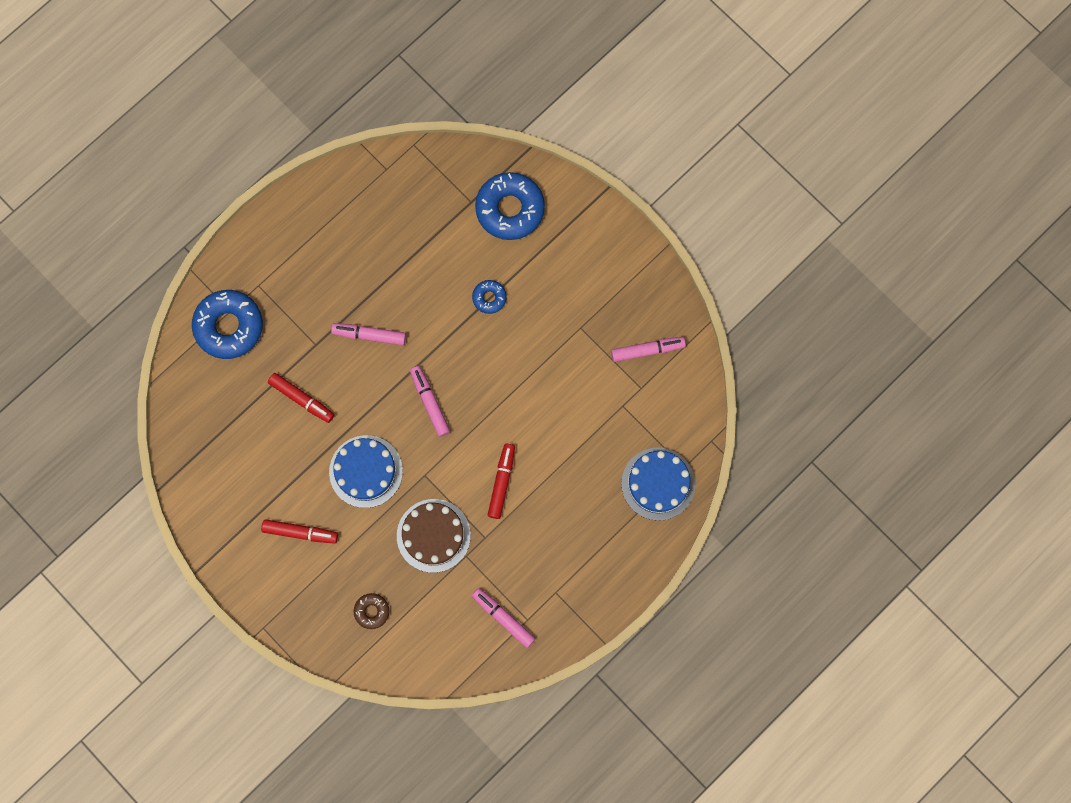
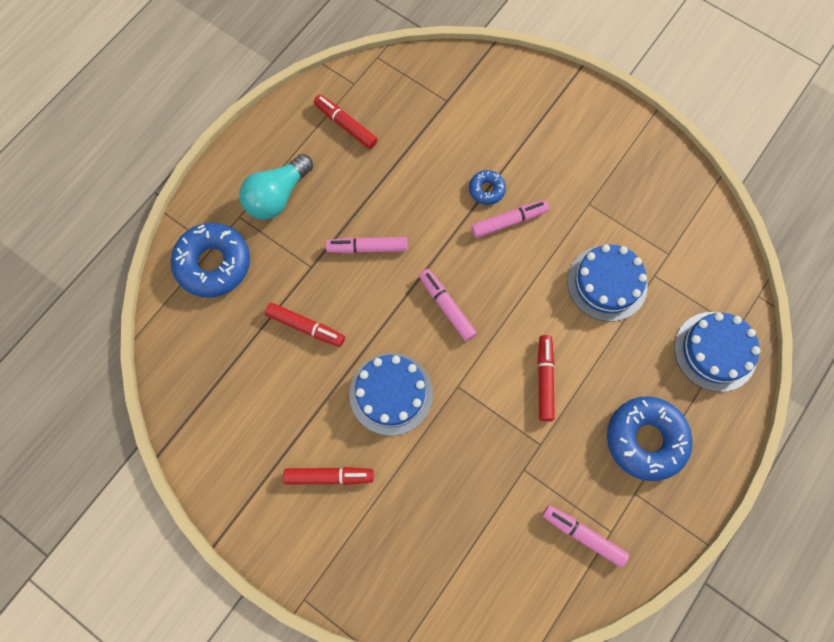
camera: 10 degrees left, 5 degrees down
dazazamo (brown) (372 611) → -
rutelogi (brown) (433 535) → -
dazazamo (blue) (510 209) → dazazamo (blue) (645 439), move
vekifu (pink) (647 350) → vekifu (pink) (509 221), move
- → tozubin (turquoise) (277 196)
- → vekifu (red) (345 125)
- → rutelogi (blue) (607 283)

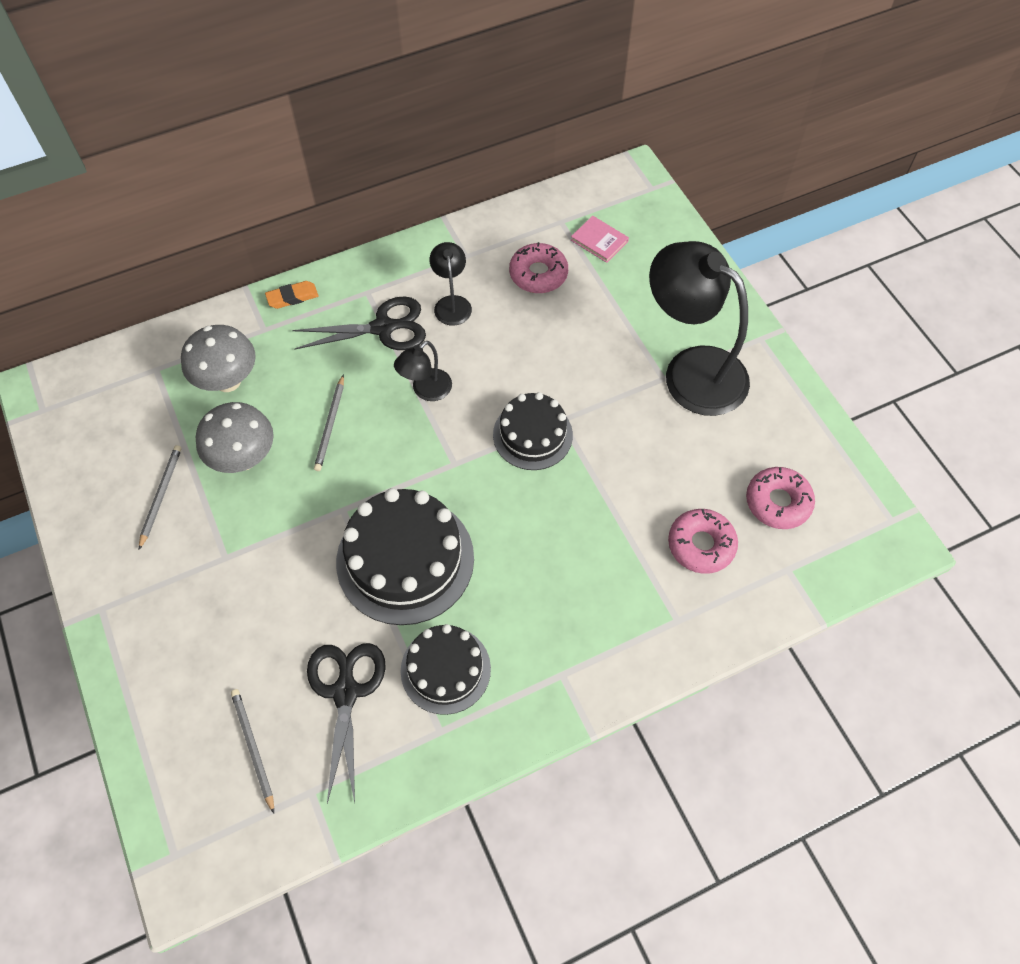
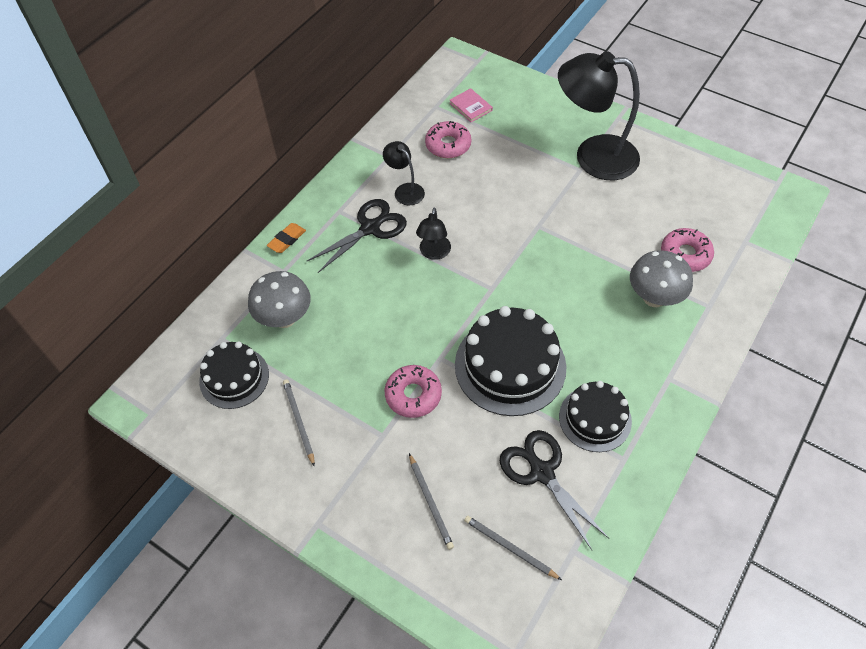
camera: 30 degrees left, 5 degrees down
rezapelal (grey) (244 458) → rezapelal (grey) (654 298), move
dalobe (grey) (330 425) → dalobe (grey) (430 502), move
rutelogi (black) (532 435) → rutelogi (black) (234 377), move
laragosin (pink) (599 241) → laragosin (pink) (470 107), 45 degrees clockwise
dazazamo (pink) (777 502) → dazazamo (pink) (413 395), move

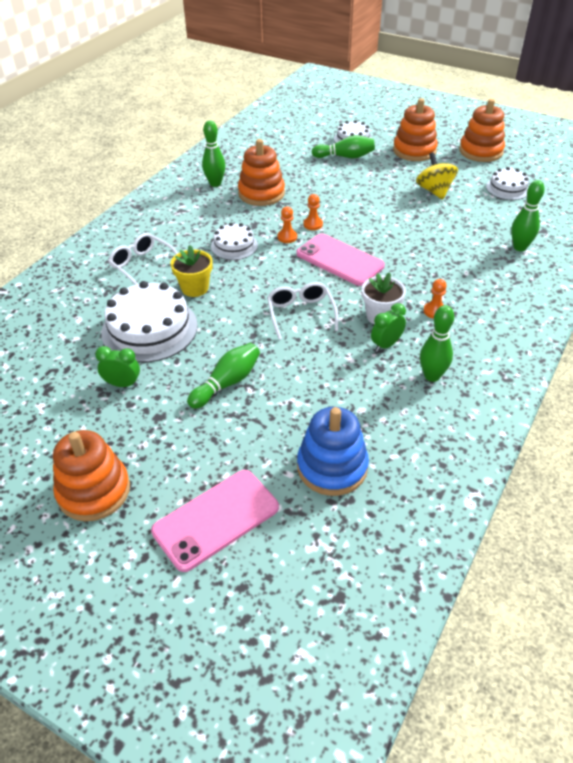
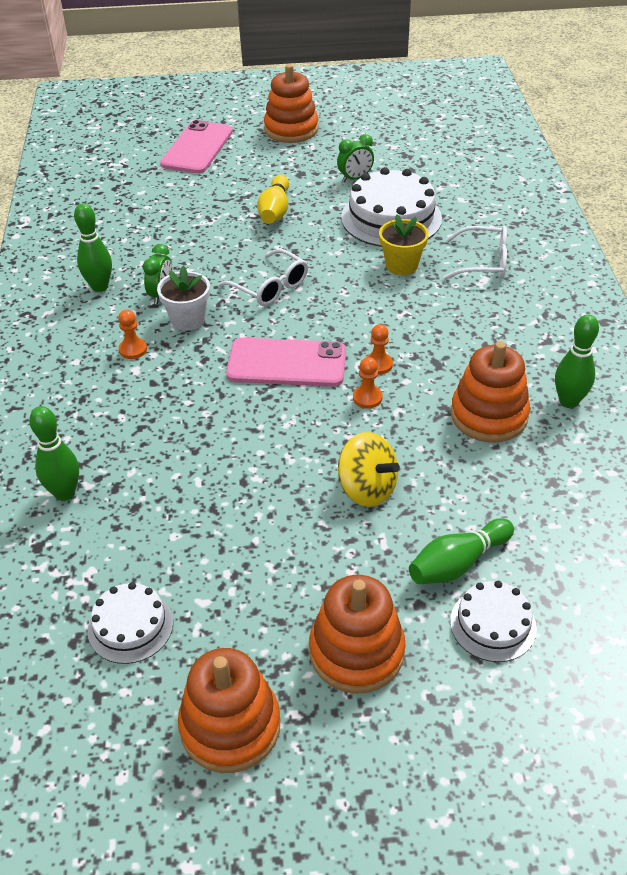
camera: 145 degrees right, 0 degrees up
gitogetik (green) (227 383) → gitogetik (yellow) (275 211)
rutelogi (white) (234 246) → -
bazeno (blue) (332 467) → -
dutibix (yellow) (434 191) → dutibix (yellow) (367 488), move

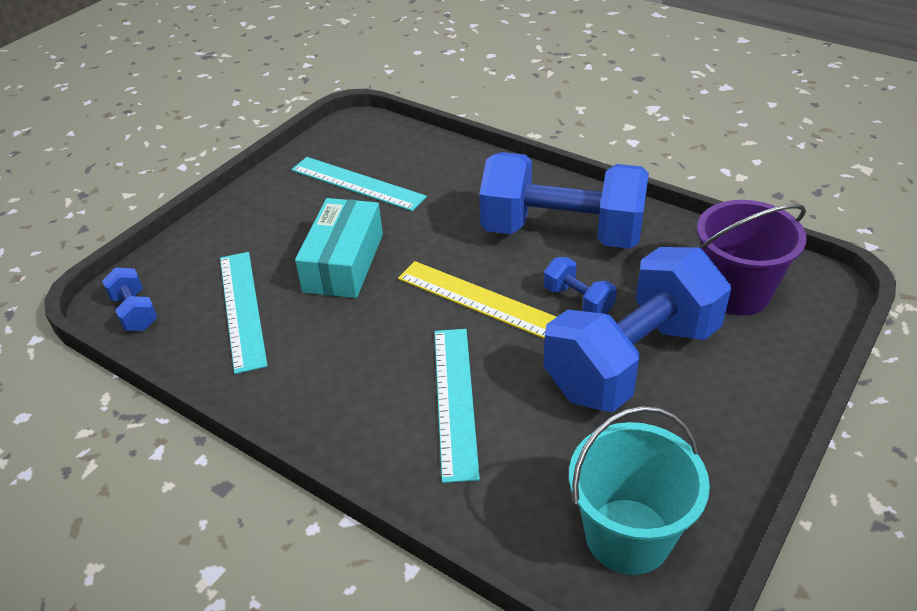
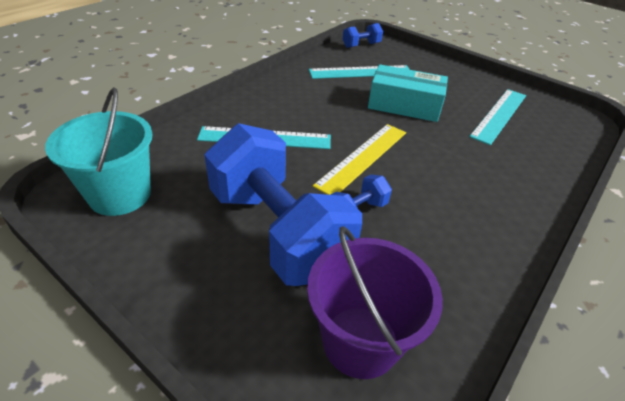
camera: 90 degrees right, 0 degrees up
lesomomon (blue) (562 233) → -

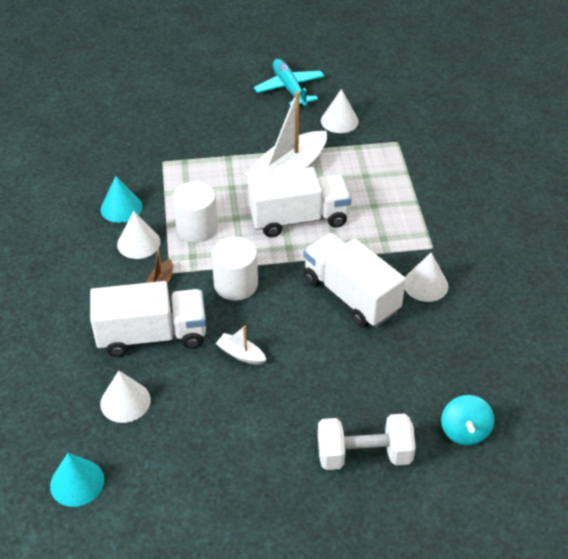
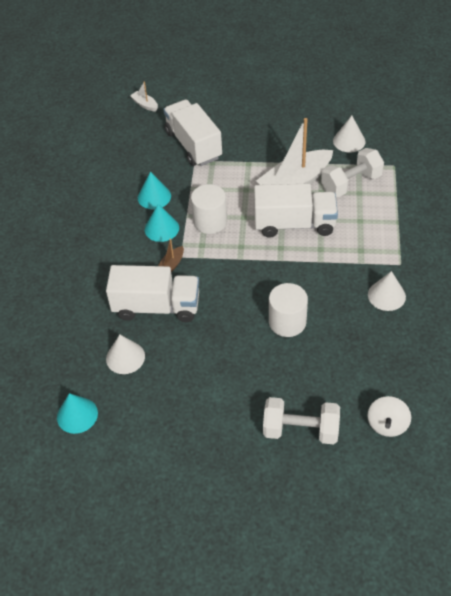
camera: 15 degrees right, 5 degrees up
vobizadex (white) (138 243) → vobizadex (turquoise) (161 228)
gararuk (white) (236 284) → gararuk (white) (287 322), move
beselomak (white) (241 354) → beselomak (white) (145 105), move
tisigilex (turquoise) (289 89) → -
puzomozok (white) (350 295) → puzomozok (white) (193 145), move
dutibix (turquoise) (464 431) → dutibix (white) (387 424)
- → lesomomon (white) (351 183)

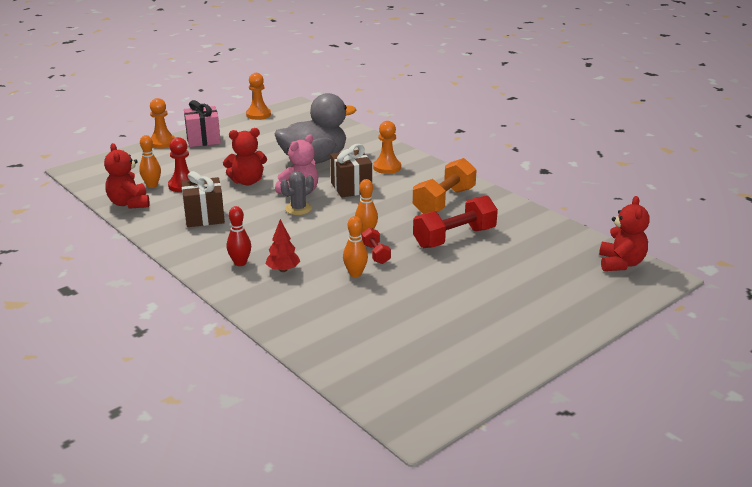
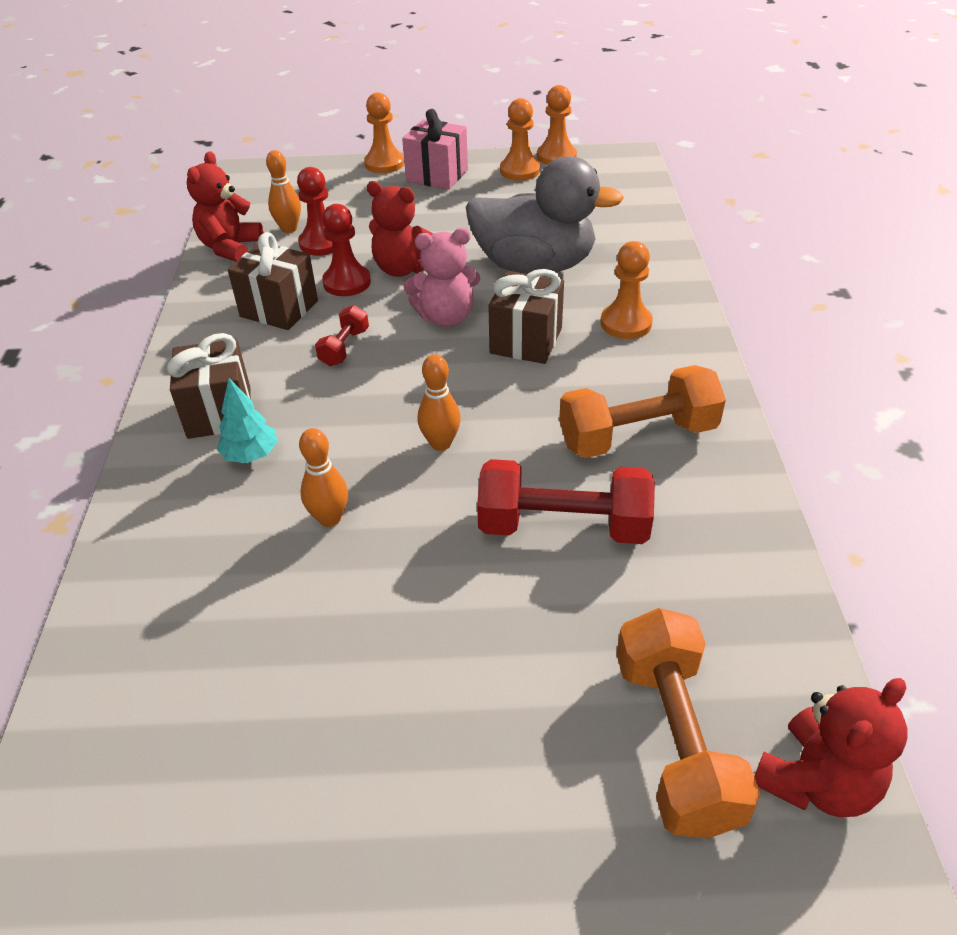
camera: 40 degrees right, 15 degrees up
gitogetik (red) (240 263) → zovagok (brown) (219 412)
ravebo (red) (283 270) → ravebo (turquoise) (251 455)
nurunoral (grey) (298 209) → -
lesomomon (red) (375 254) → lesomomon (red) (344 347), move
- → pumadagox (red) (347 282)
- → pumadagox (orange) (520 171)
- → lesomomon (orange) (674 740)

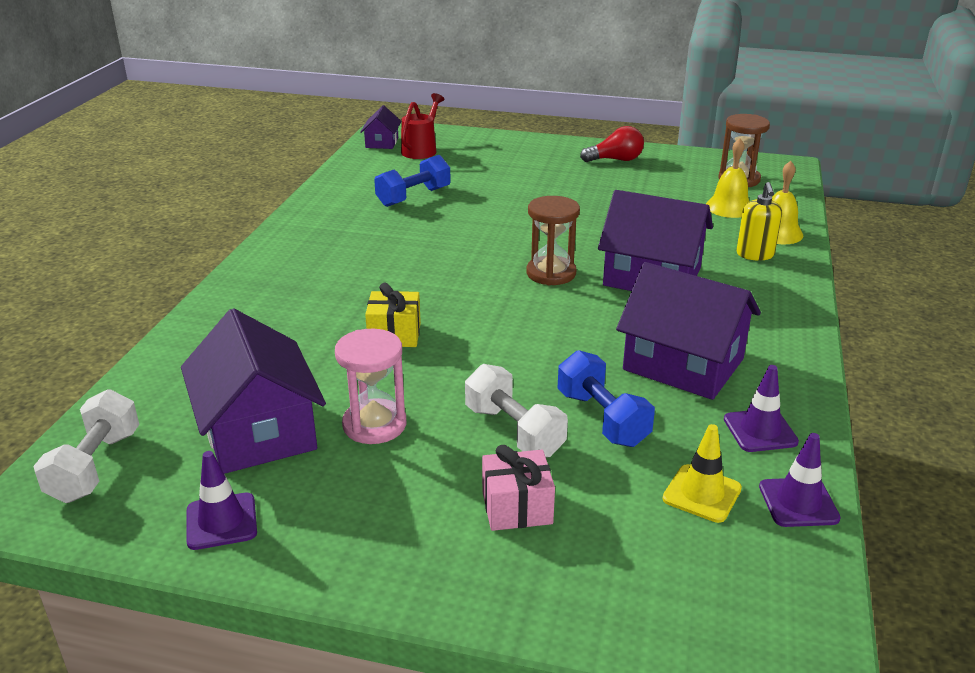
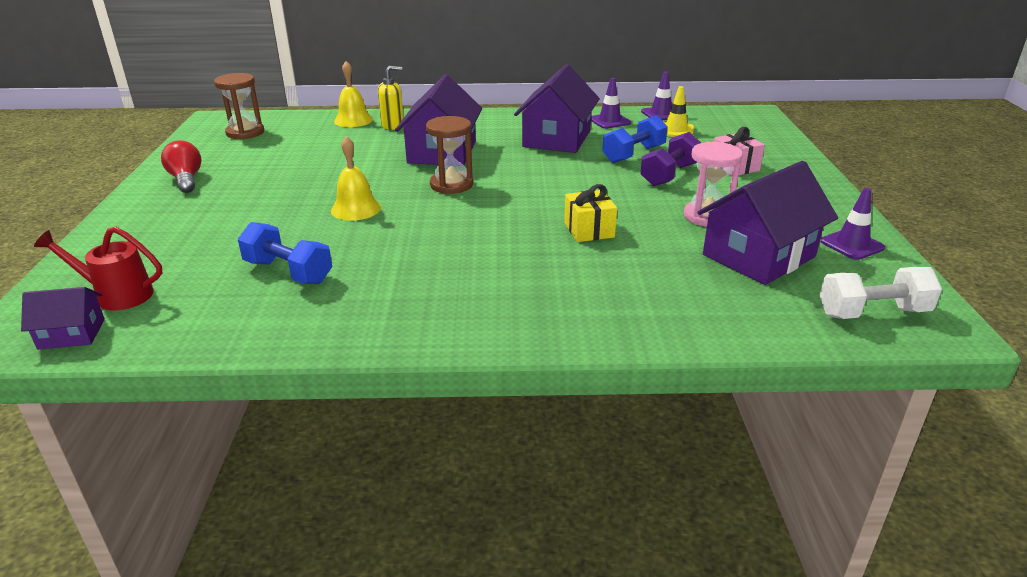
camera: 105 degrees left, 0 degrees up
lesomomon (white) (514 431) → lesomomon (purple) (669 175)
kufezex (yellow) (729 207) → kufezex (yellow) (356 209), move

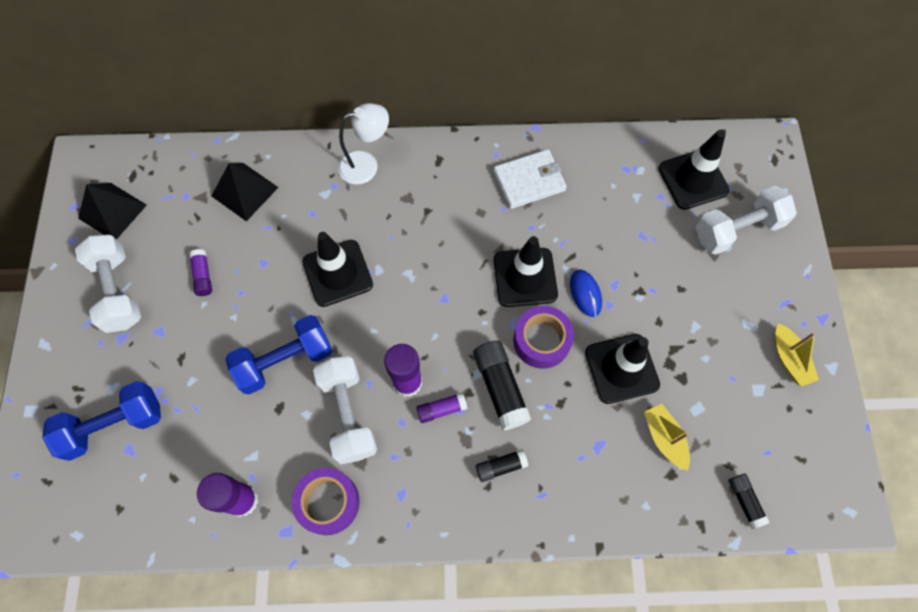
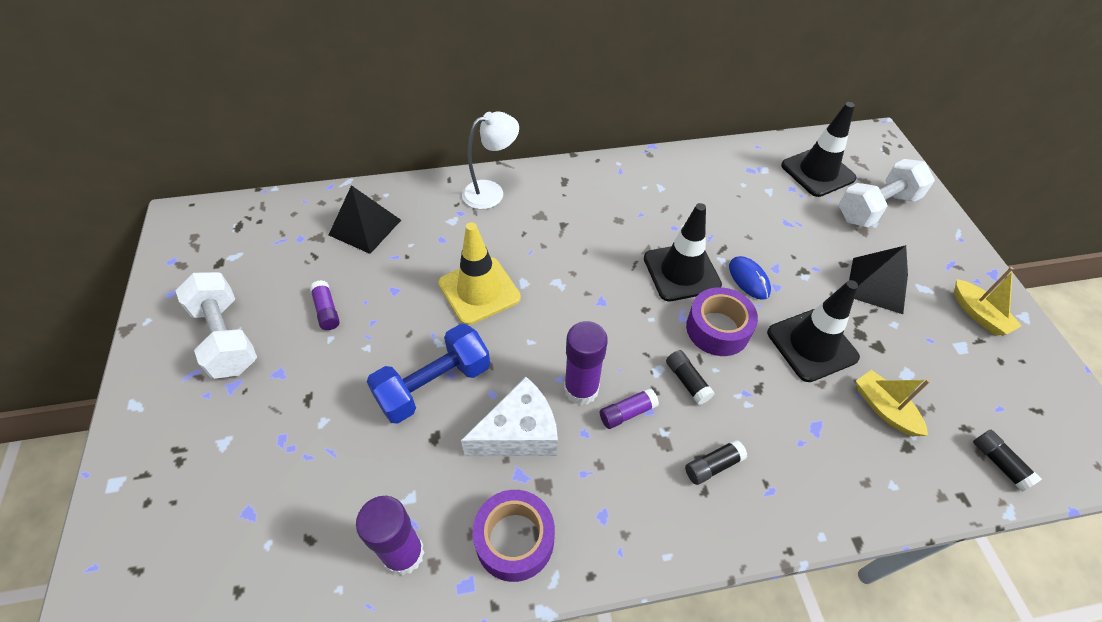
camera: 10 degrees left, 15 degrees down
lesomomon (blue) (114 425) → -
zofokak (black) (112 211) → zofokak (black) (877 285), move
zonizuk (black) (337 273) → zonizuk (yellow) (479 291)
lesomomon (white) (348 414) → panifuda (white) (519 433)
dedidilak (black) (500 388) → dedidilak (black) (687 381), x0.57
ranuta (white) (529 181) → -

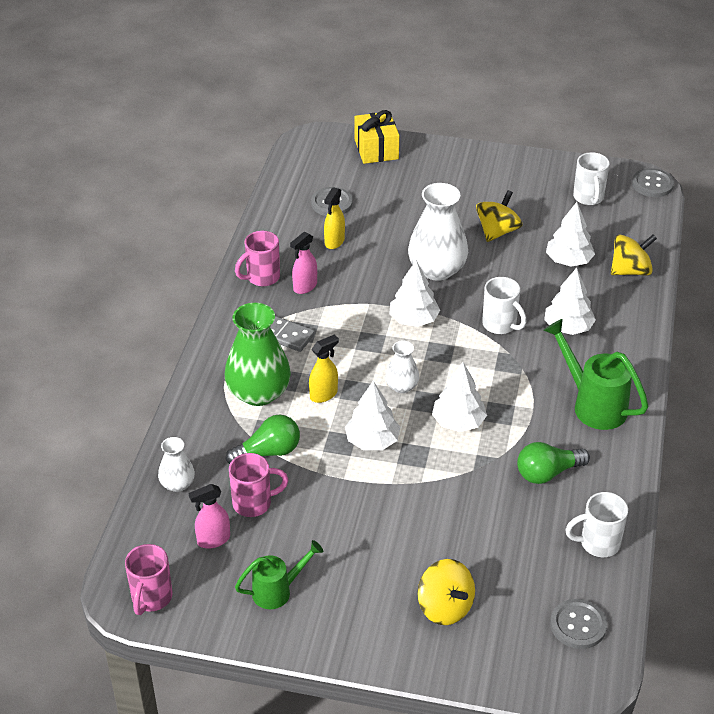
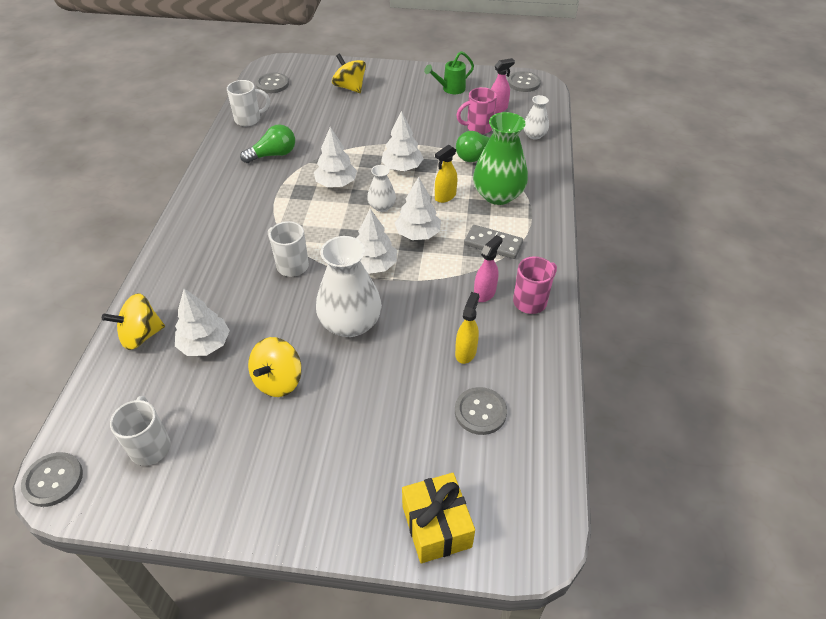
camera: 175 degrees right, 5 degrees up
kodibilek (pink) (151 598) → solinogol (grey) (523 83)
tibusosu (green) (593 405) → -
ravebo (white) (568 327) → ravebo (white) (418 234), move

